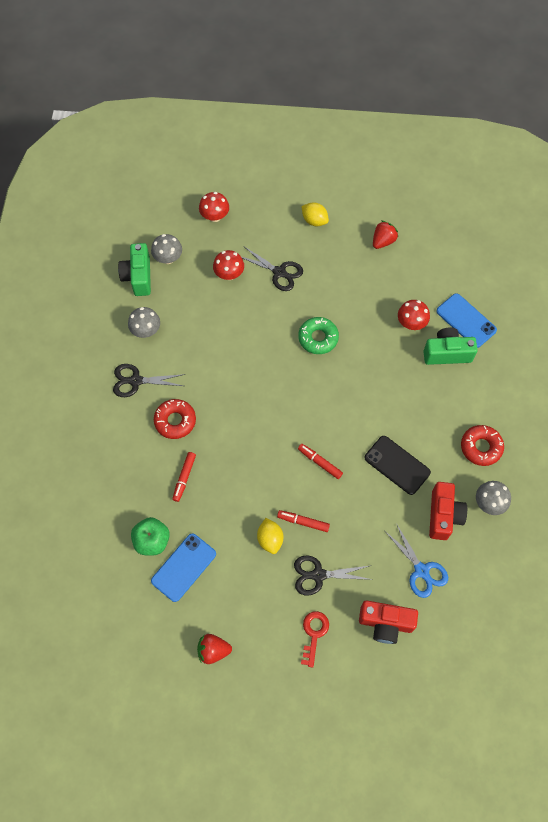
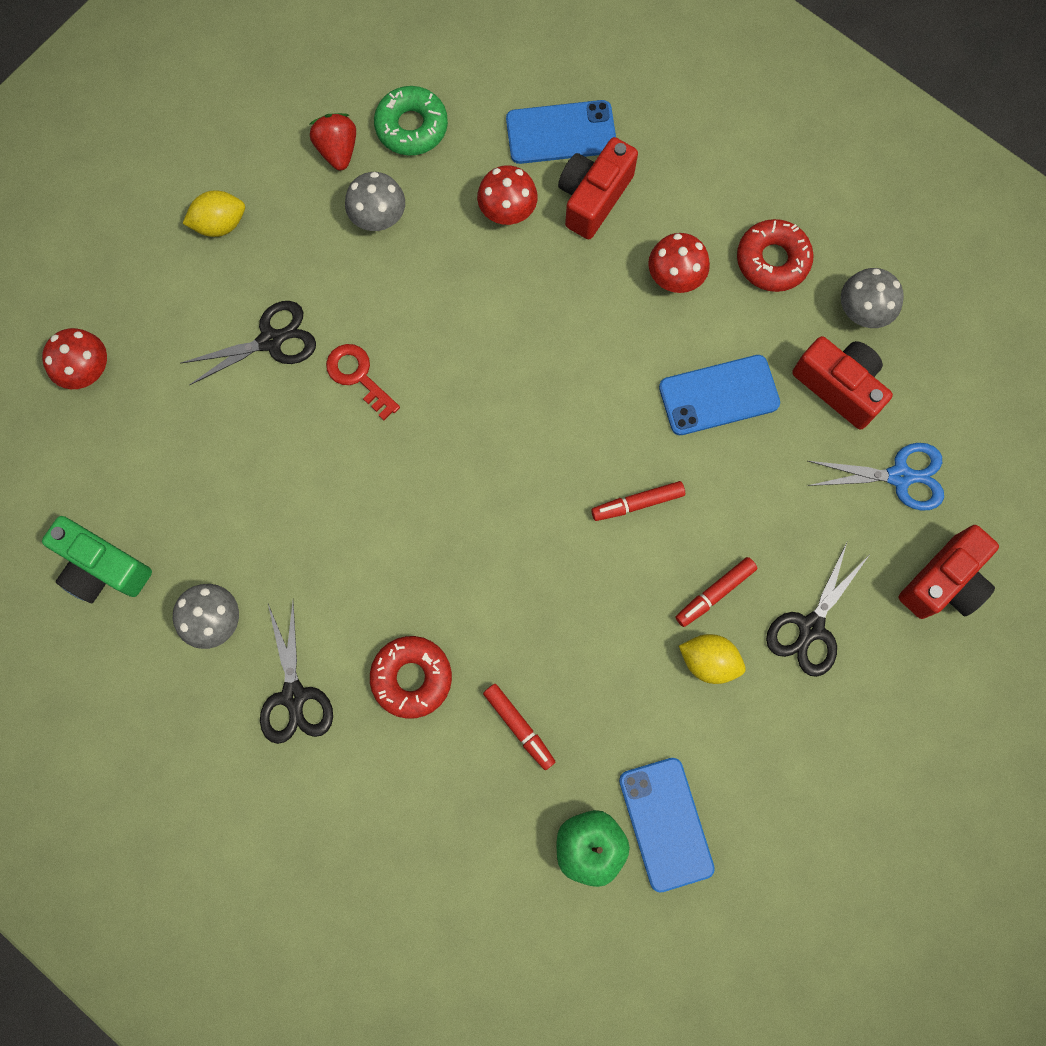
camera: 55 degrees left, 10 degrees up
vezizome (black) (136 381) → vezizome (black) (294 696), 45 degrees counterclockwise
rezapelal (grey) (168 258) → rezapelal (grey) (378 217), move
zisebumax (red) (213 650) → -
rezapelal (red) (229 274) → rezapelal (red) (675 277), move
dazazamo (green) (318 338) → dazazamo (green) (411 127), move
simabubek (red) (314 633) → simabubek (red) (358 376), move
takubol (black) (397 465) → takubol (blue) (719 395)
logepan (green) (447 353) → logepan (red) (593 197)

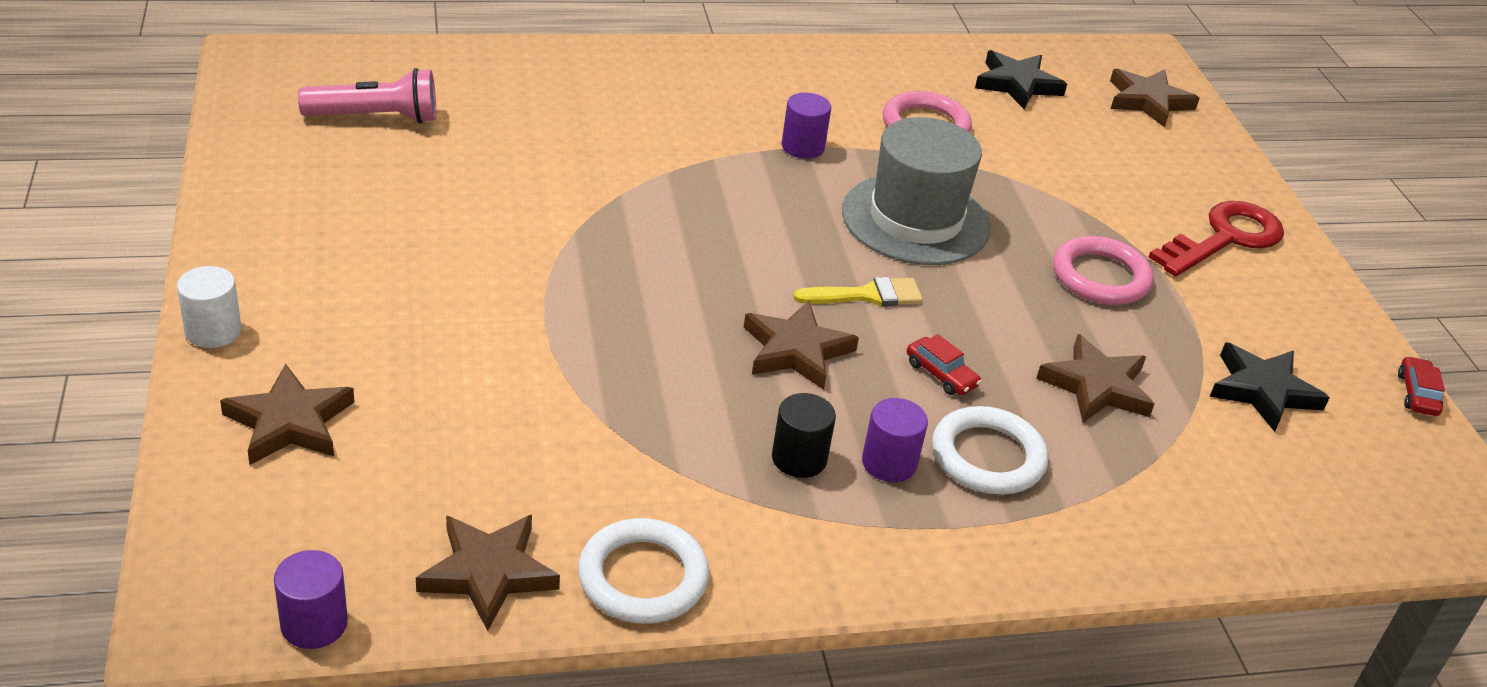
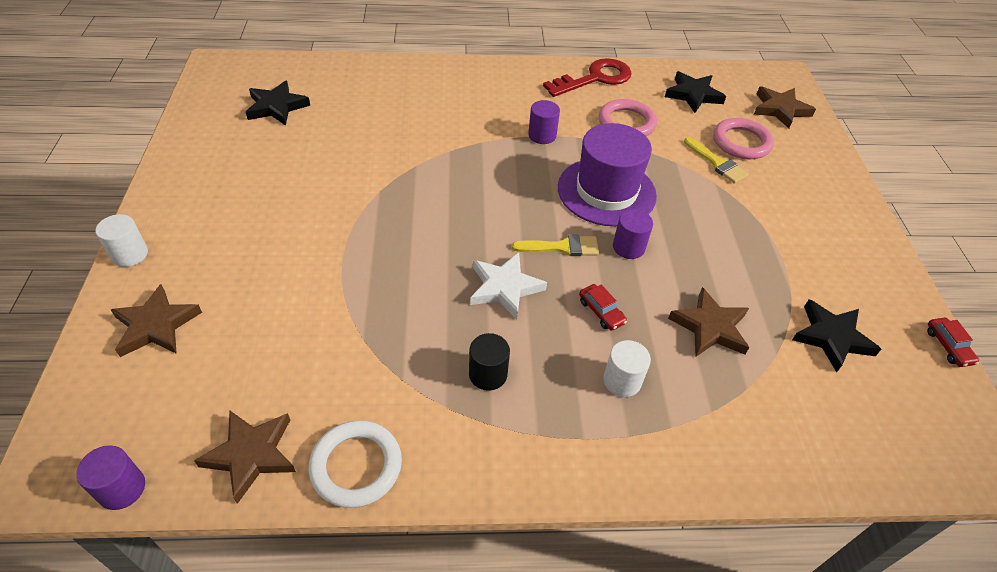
camera: 10 degrees right, 10 degrees up
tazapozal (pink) (376 117) → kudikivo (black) (276 107)
kudikivo (brown) (796 350) → kudikivo (white) (504 288)
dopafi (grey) (915 220) → dopafi (purple) (606 191)
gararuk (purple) (889 463) → gararuk (purple) (628 247), move
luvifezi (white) (987 457) → gararuk (white) (622 381)
luvifezi (pink) (1100 277) → luvifezi (pink) (741 142), move
simabubek (red) (1225 238) → simabubek (red) (595 78), move
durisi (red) (1417 394) → durisi (red) (948 346), 150 degrees clockwise
- → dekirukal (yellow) (717 163)

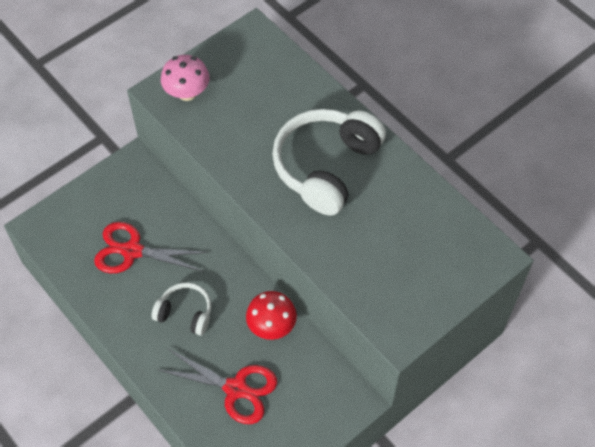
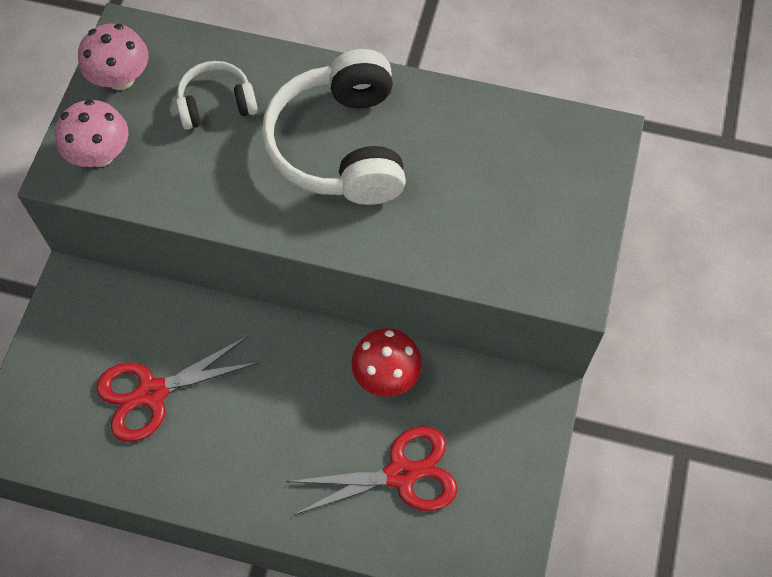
camera: 35 degrees left, 5 degrees up
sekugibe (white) (185 313) → sekugibe (white) (216 104), move
- → rezapelal (pink) (121 78)

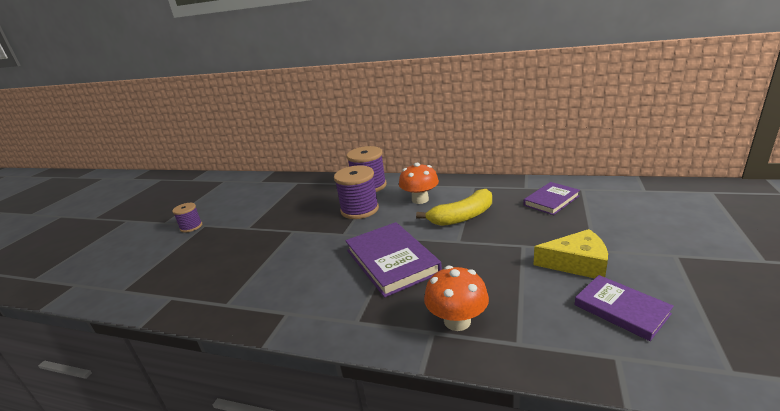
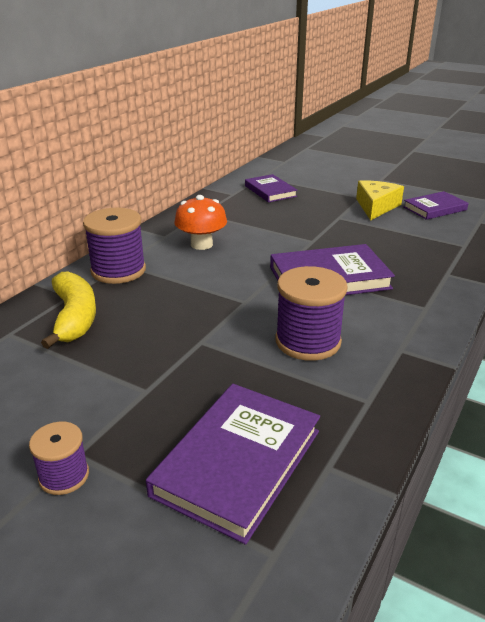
camera: 80 degrees left, 5 degrees up
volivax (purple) (359 210) → volivax (purple) (308 341), move
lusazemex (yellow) (462 217) → lusazemex (yellow) (74 317), move
rezapelal (orange) (457 321) → -
- → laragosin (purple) (238 462)

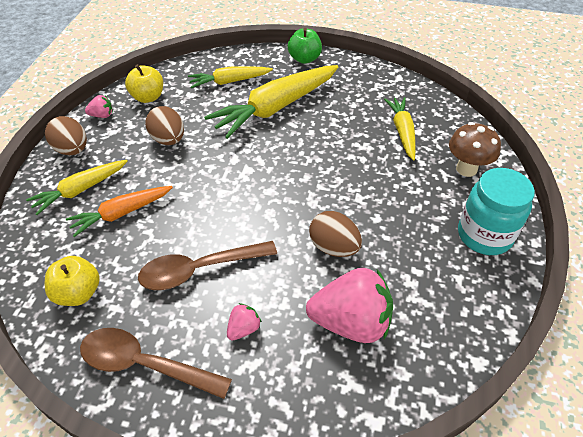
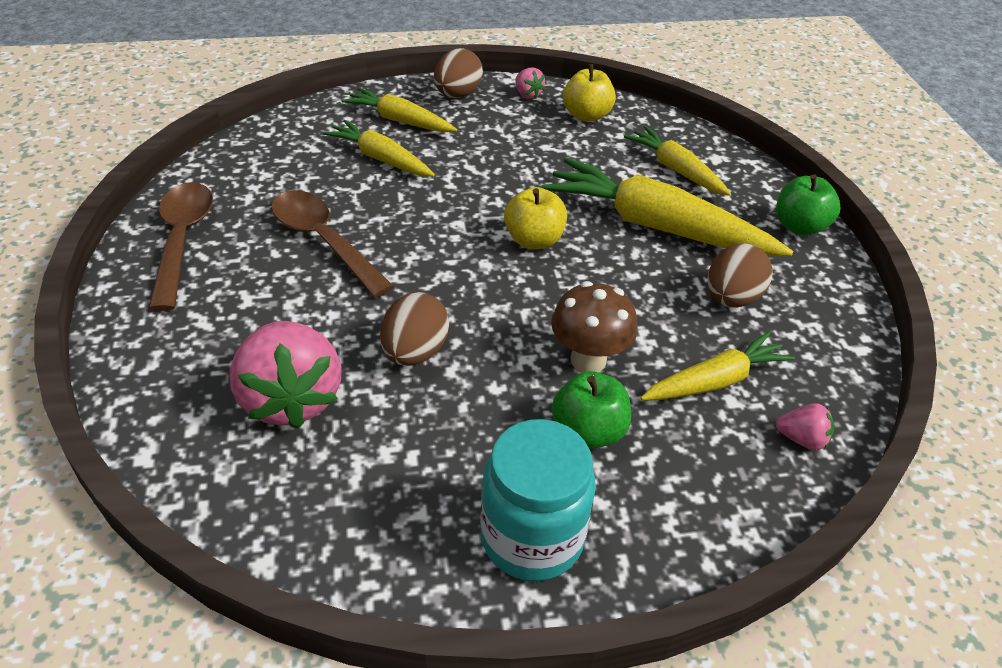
camera: 65 degrees right, 5 degrees down
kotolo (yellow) (78 293) → kotolo (yellow) (534 240), move
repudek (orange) (121 213) → repudek (yellow) (380 158)
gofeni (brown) (168 140) → gofeni (brown) (731 298), move
zisebumax (pink) (243 329) → zisebumax (pink) (801 439), move
rezapelal (brown) (466 169) → rezapelal (brown) (588 360), move
- → kotolo (green) (588 431)

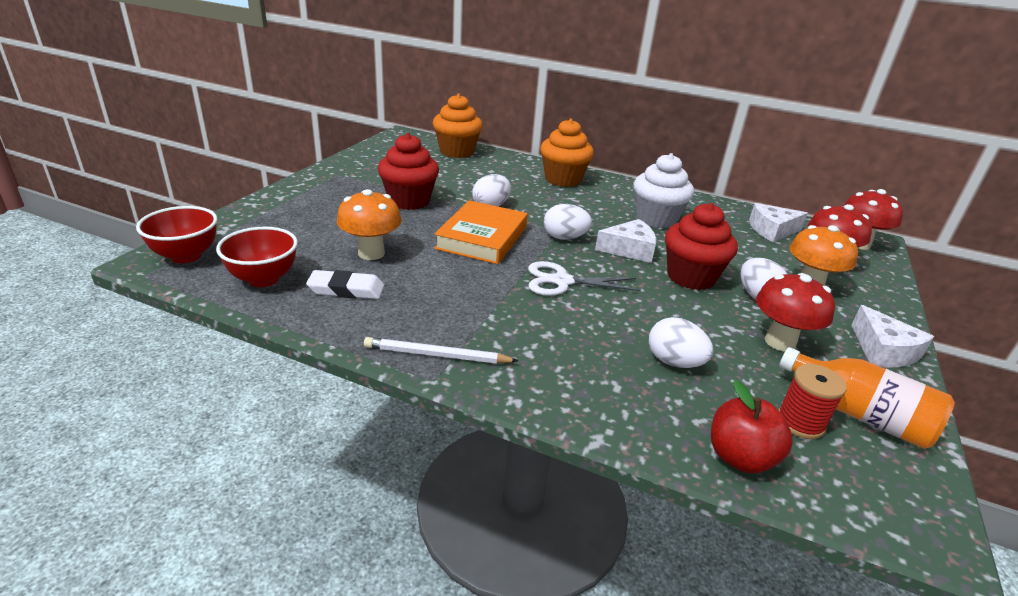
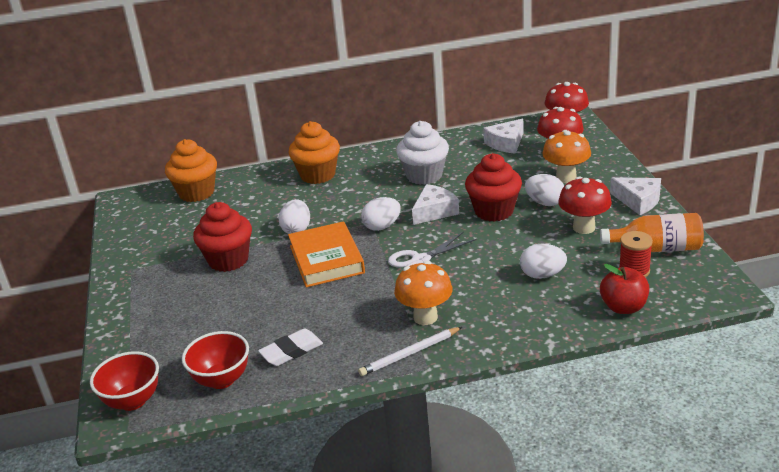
camera: 30 degrees left, 0 degrees up
rezapelal (orange) (371 253) → rezapelal (orange) (425 317), move

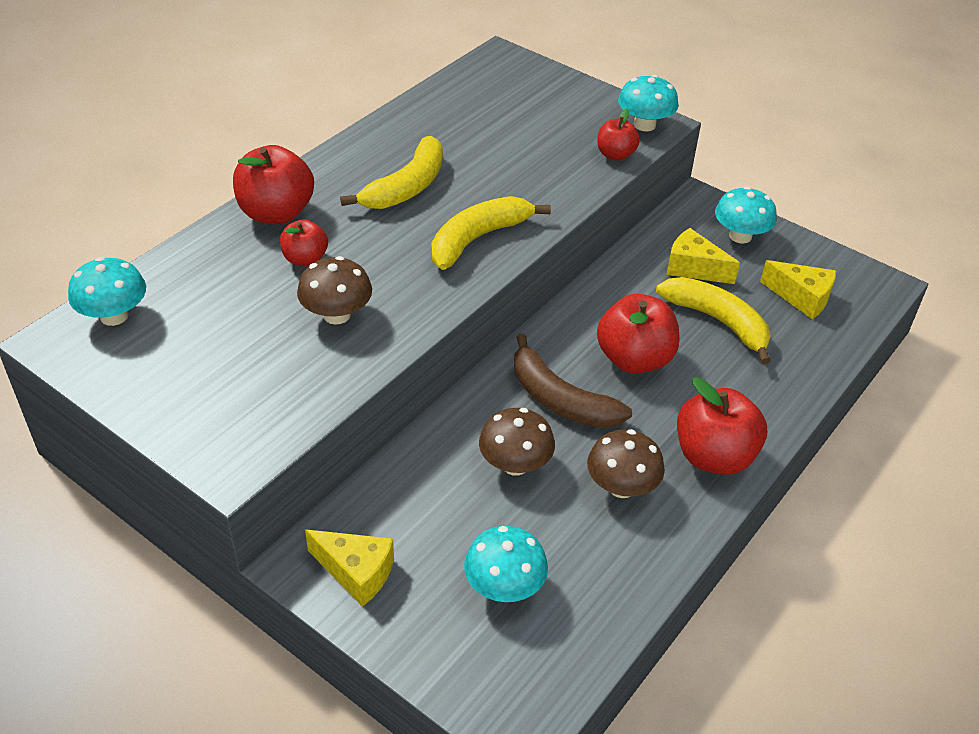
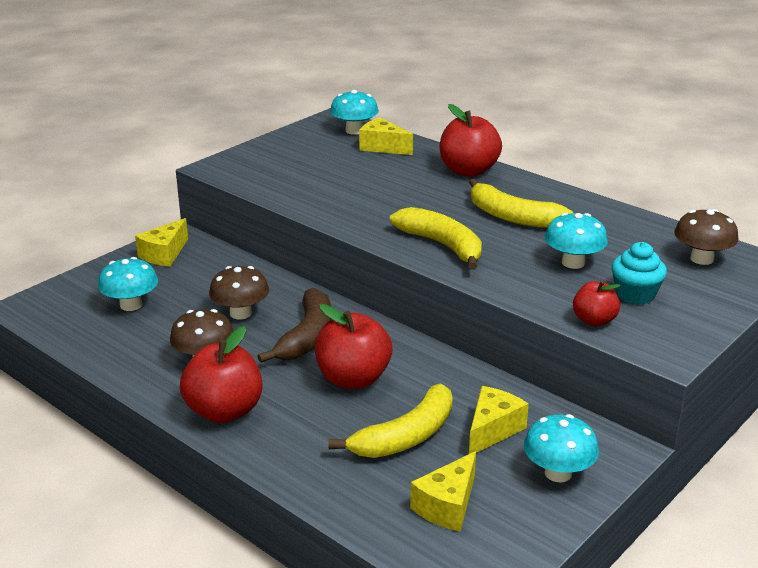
camera: 95 degrees right, 15 degrees down
kotolo (red) (305 259) → -
rezapelal (brown) (336 315) → rezapelal (brown) (702 259), move
lusazemex (brown) (560 399) → lusazemex (brown) (307 336), 150 degrees clockwise
rezapelal (turquoise) (644 125) → rezapelal (turquoise) (573 263), move
- → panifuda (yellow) (382 147)
- → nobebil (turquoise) (635 295)

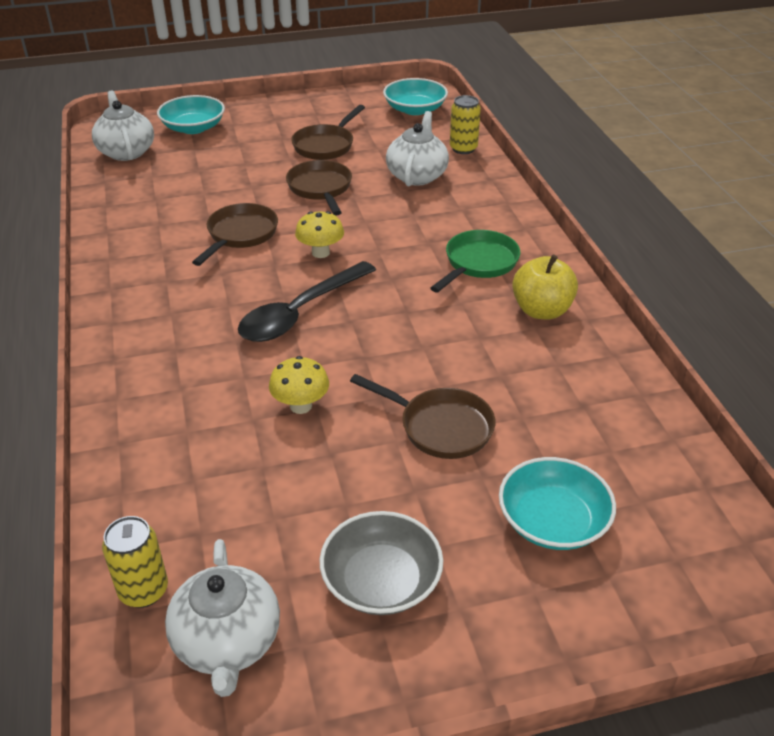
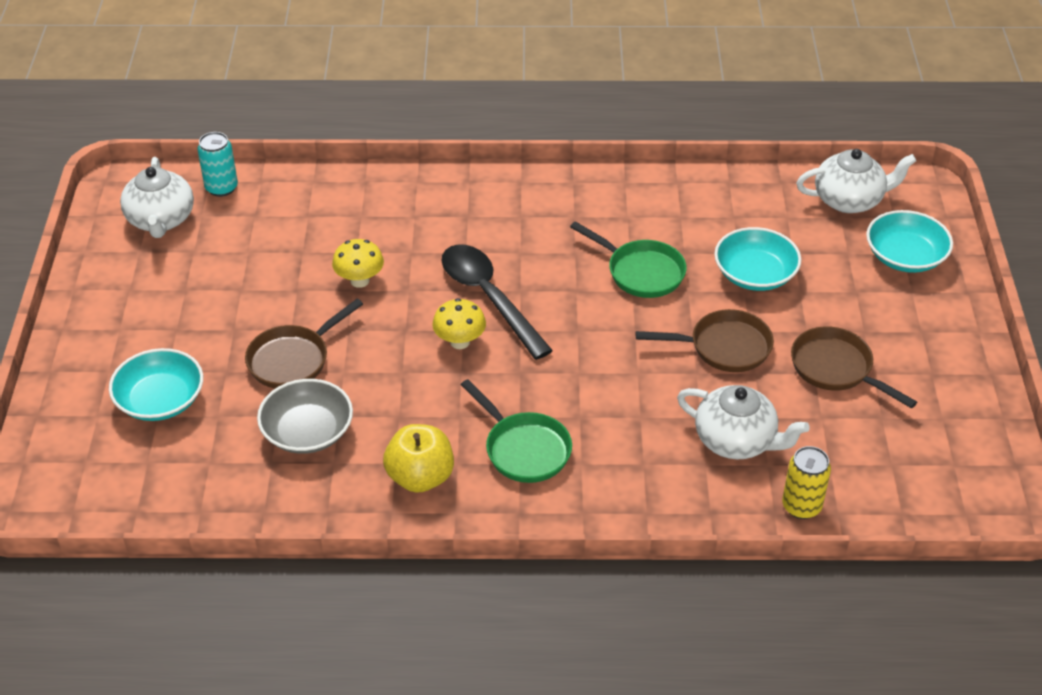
camera: 105 degrees right, 5 degrees up
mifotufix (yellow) (143 590) → mifotufix (turquoise) (221 188)
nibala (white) (227 642) → nibala (white) (161 220), 105 degrees counterclockwise
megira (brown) (240 235) → megira (green) (641 272)
rezapelal (yellow) (320 253) → rezapelal (yellow) (460 342), move
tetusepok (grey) (381 580) → tetusepok (grey) (307 431), move
tetusepok (turquoise) (415 109) → tetusepok (turquoise) (755 274), move

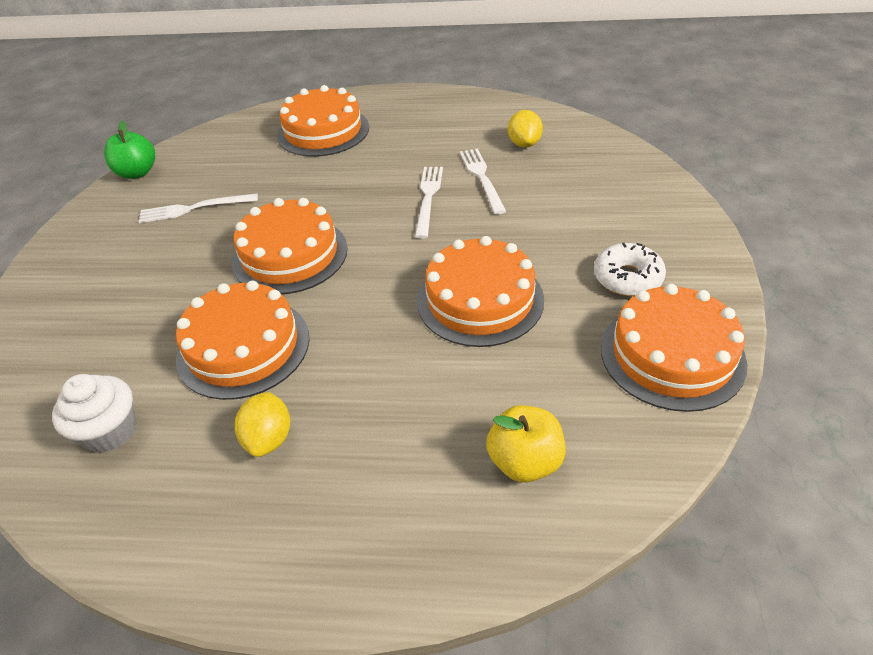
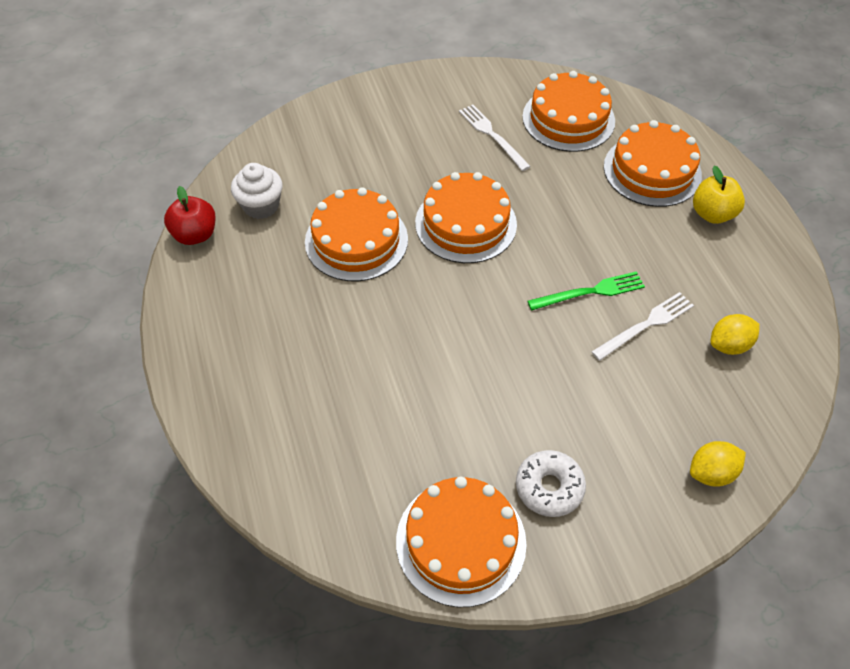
camera: 65 degrees right, 10 degrees up
kotolo (green) (137 173) → -
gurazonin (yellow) (269 438) → gurazonin (yellow) (711 473), move
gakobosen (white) (428 198) → gakobosen (green) (590 292)
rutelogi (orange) (480 300) → rutelogi (orange) (568 119), move
kotolo (yellow) (525 461) → kotolo (yellow) (712 214), move
- → kotolo (red) (195 235)

